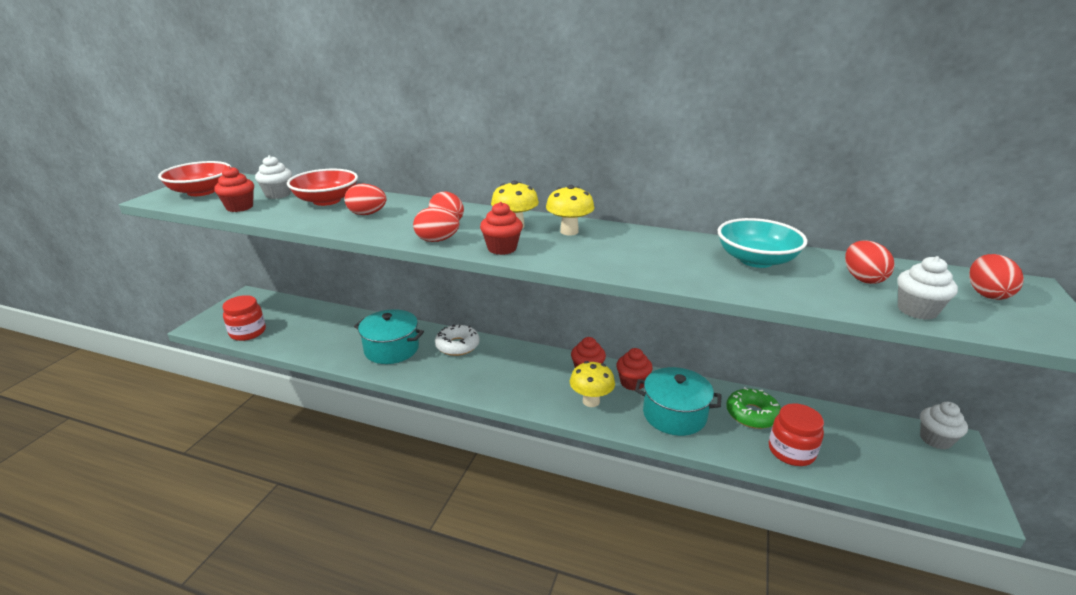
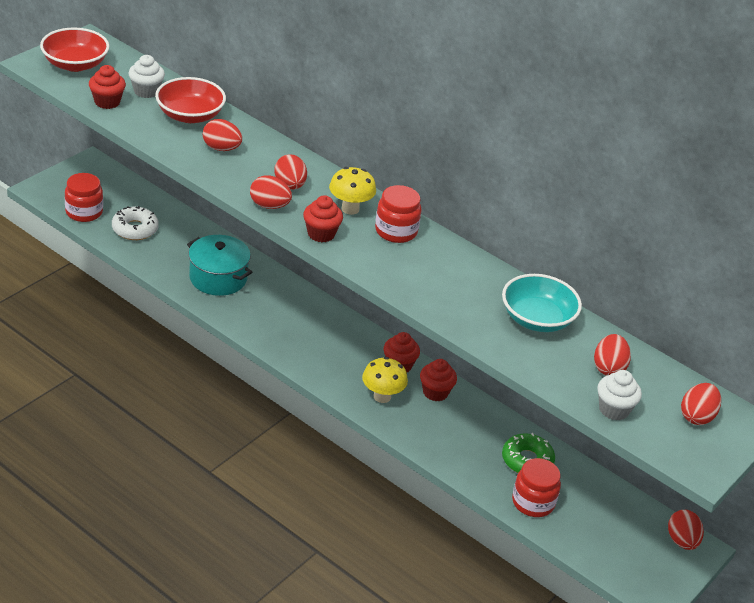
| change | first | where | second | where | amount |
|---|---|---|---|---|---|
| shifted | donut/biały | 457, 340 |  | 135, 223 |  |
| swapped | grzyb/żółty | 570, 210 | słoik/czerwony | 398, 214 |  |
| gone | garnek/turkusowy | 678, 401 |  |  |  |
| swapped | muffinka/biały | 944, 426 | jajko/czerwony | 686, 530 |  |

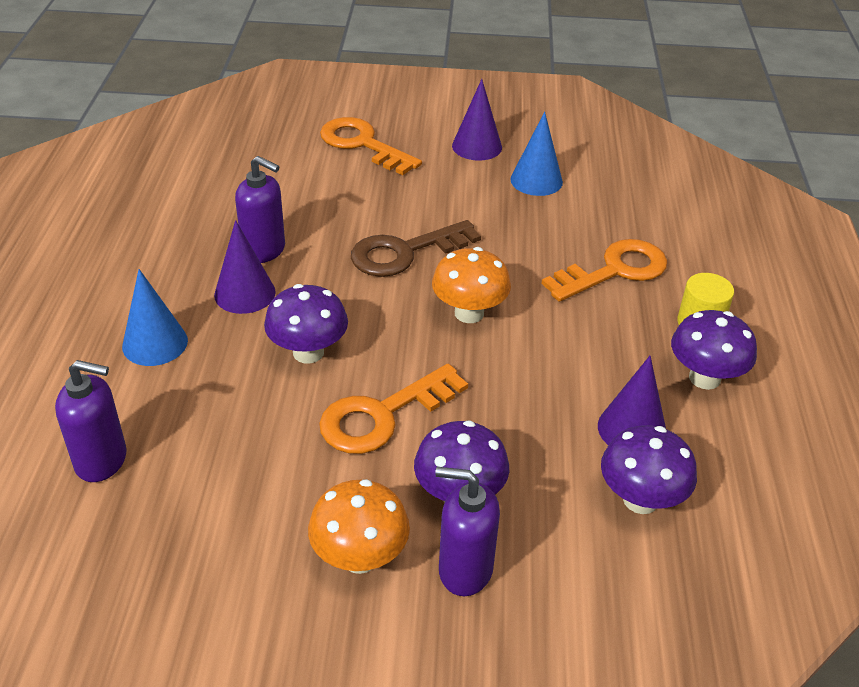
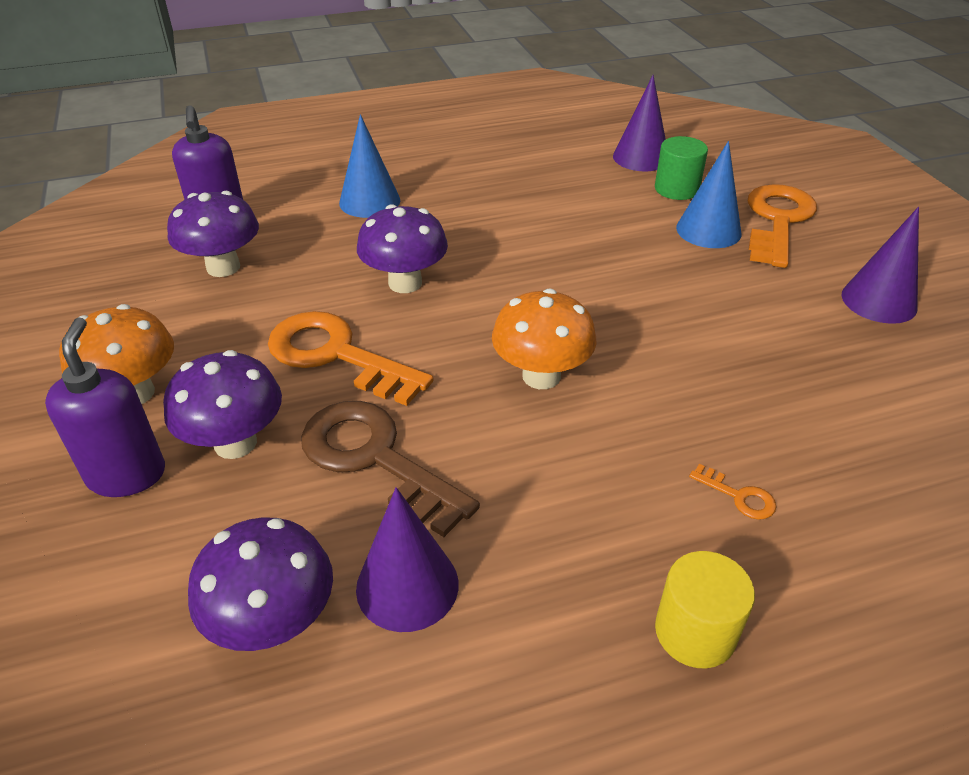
| change | first | where | second | where | amount |
|---|---|---|---|---|---|
| shifted | stożek/fioletowy | 245, 267 |  | 639, 123 |  |
| gone | dozownik mydła/fioletowy | 260, 209 |  |  |  |
| shifted | klucz/brązowy | 416, 248 |  | 390, 469 |  |
| shifted | stożek/niebieski | 536, 154 |  | 708, 194 |  |
| scaled | klucz/pomarańczowy | 604, 270 |  | 733, 492 | x0.40 |
| shifted | grzyb/fioletowy | 714, 350 |  | 213, 234 |  |
| new |  |  | walec/zielony | 681, 168 |  |

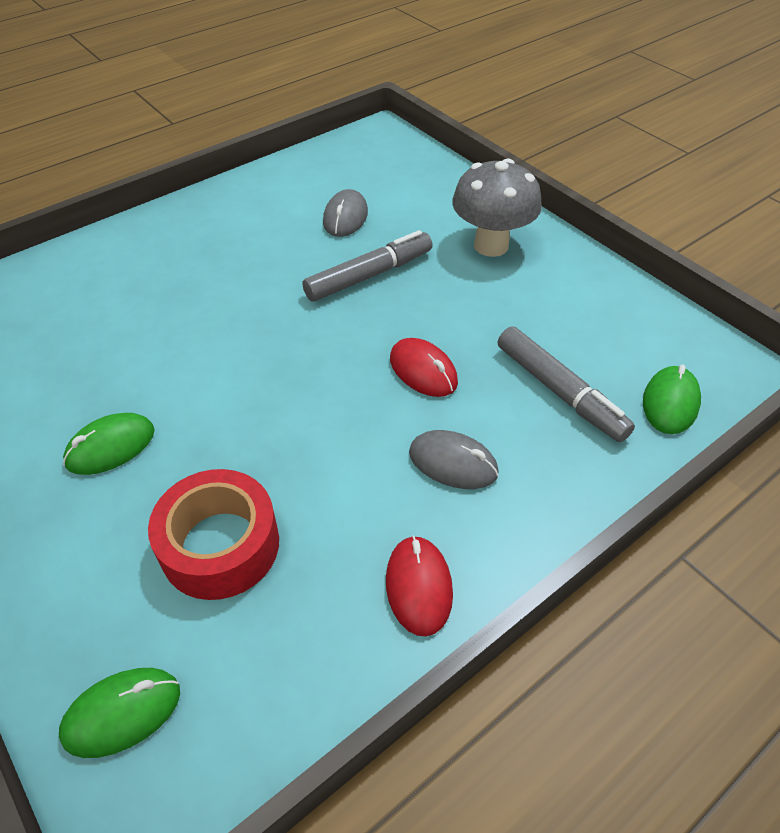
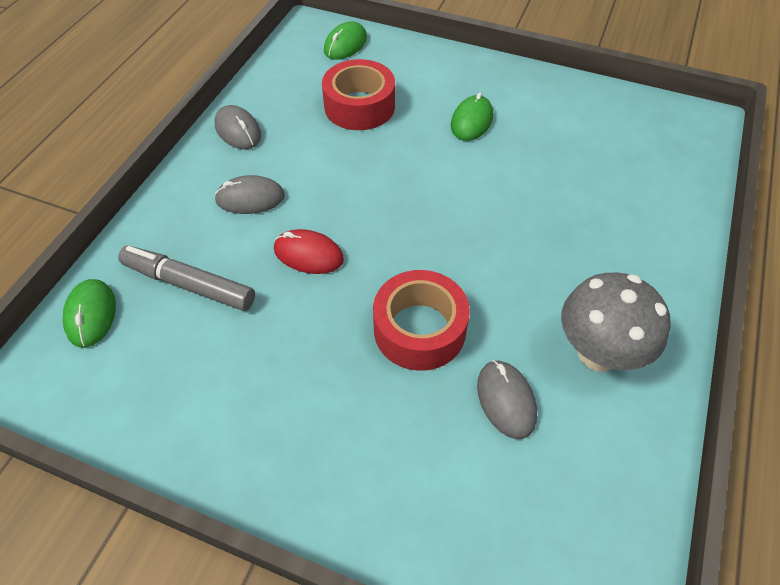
| change | first | where | second | where | amount |
|---|---|---|---|---|---|
| swapped | flamaster/szary | 367, 266 | taśma klejąca/czerwony | 421, 320 |  |
| repainted | myszka/czerwony | 419, 586 | myszka/szary | 238, 127 |  |
| shifted | grzyb/szary | 497, 207 |  | 616, 322 |  |

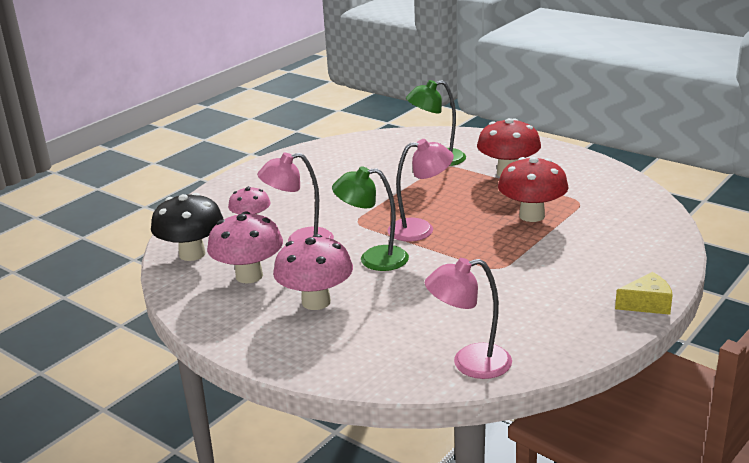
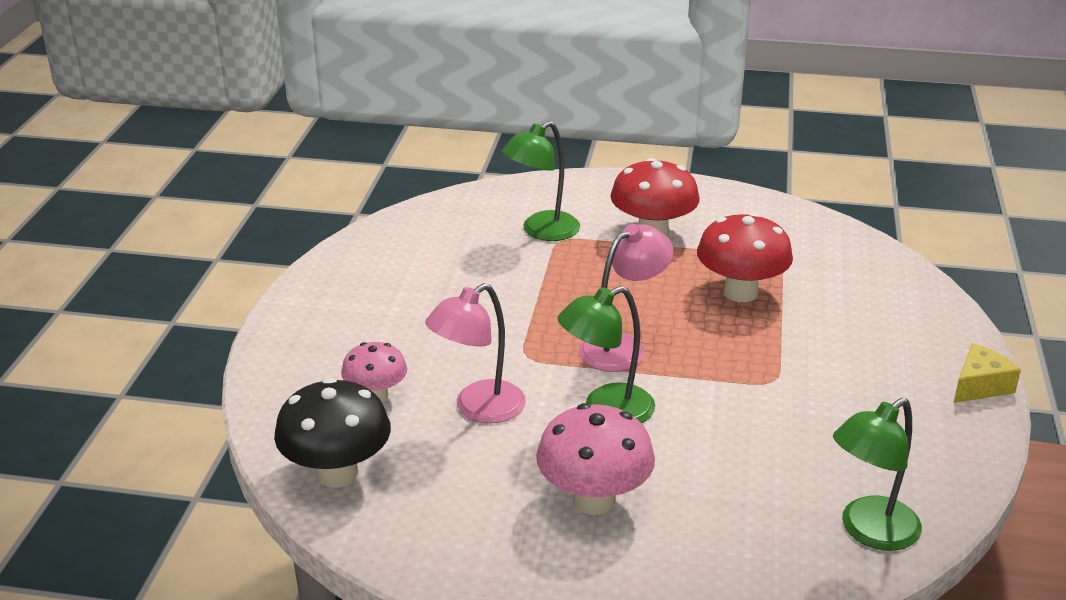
| change | first | where | second | where | amount |
|---|---|---|---|---|---|
| gone | grzyb/różowy | 245, 247 |  |  |  |
| repainted | lampka/różowy | 468, 318 | lampka/zielony | 877, 474 |  |

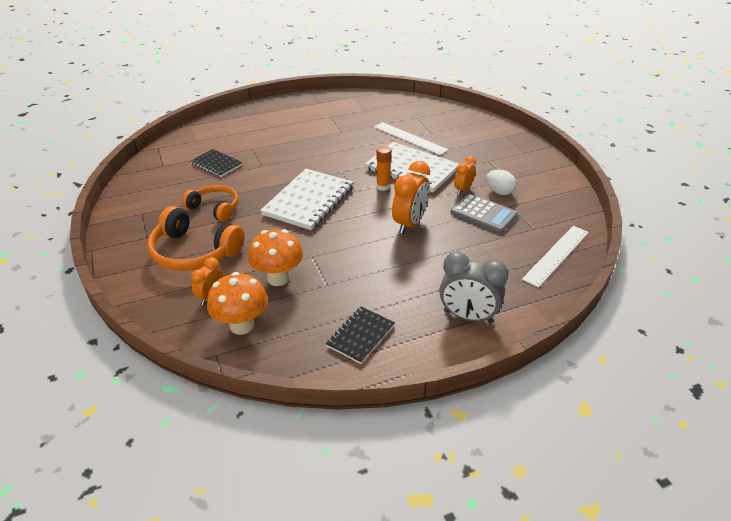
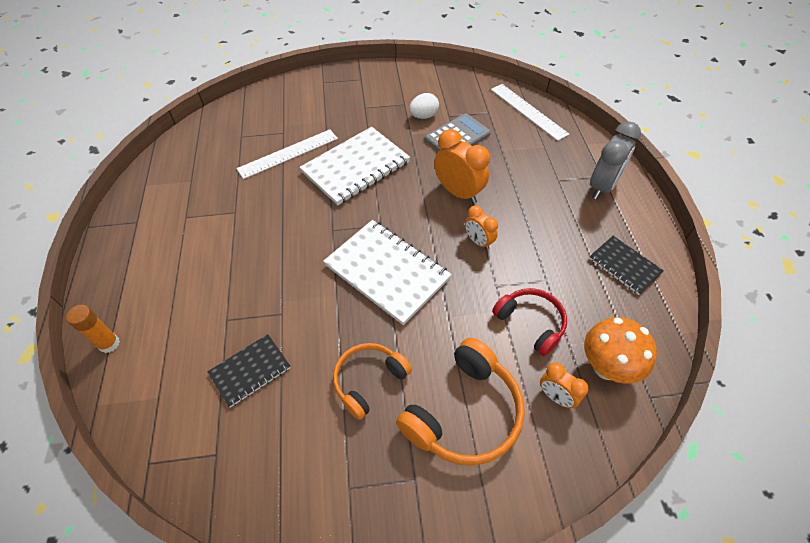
| change | first | where | second | where | amount |
|---|---|---|---|---|---|
| swapped | grzyb/pomarańczowy | 275, 257 | słuchawki/czerwony | 529, 322 |  |
| shifted | klej w sztyfcie/pomarańczowy | 384, 168 |  | 93, 329 |  |
| shifted | budzik/pomarańczowy | 465, 175 |  | 481, 227 |  |

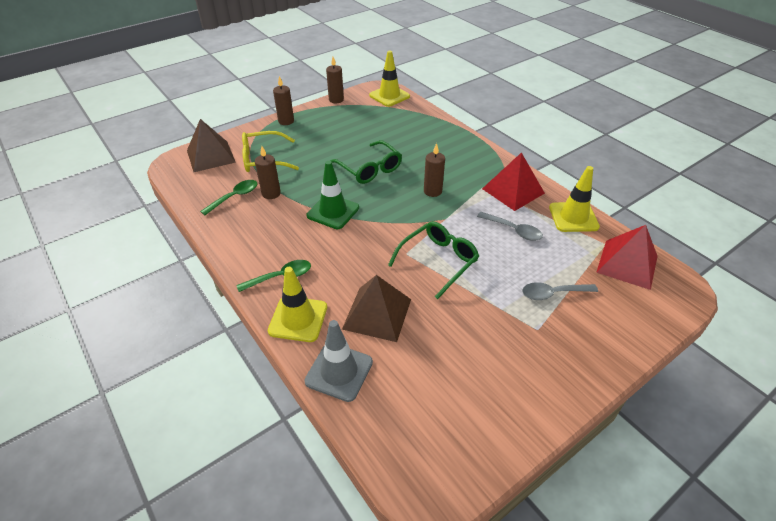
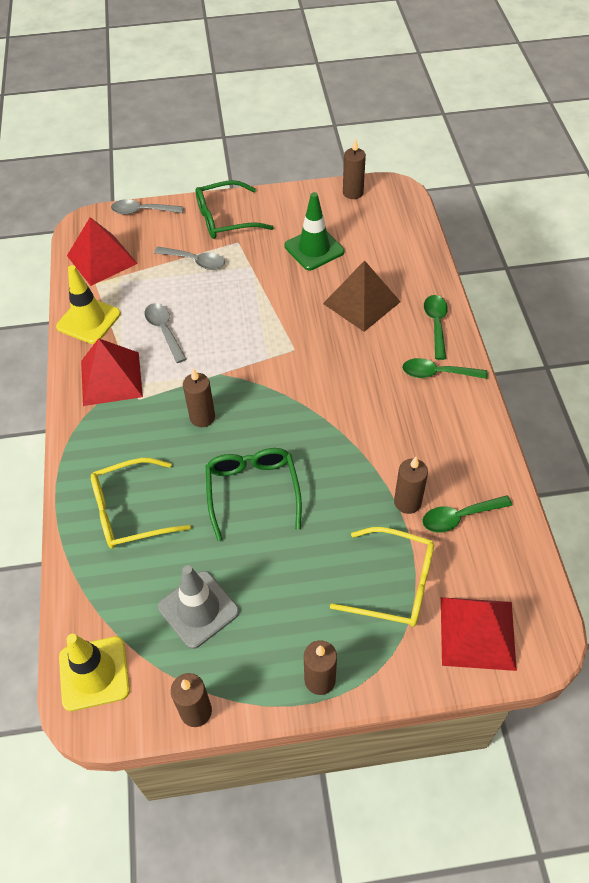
| change | first | where | second | where | amount |
|---|---|---|---|---|---|
| repainted | piramida/brązowy | 211, 145 | piramida/czerwony | 479, 634 |  |
| swapped | pachołek/żółty | 297, 304 | łyżka/zielony | 436, 327 |  |
| shifted | pachołek/szary | 338, 361 |  | 198, 607 |  |
| shifted | pachołek/zielony | 333, 195 |  | 314, 231 |  |
| shifted | okulary/zielony | 433, 260 |  | 235, 209 |  |
| new |  |  | okulary/żółty | 141, 503 |  |
| new |  |  | łyżka/szary | 147, 207 |  |
| new |  |  | świeca/brązowy | 354, 168 |  |

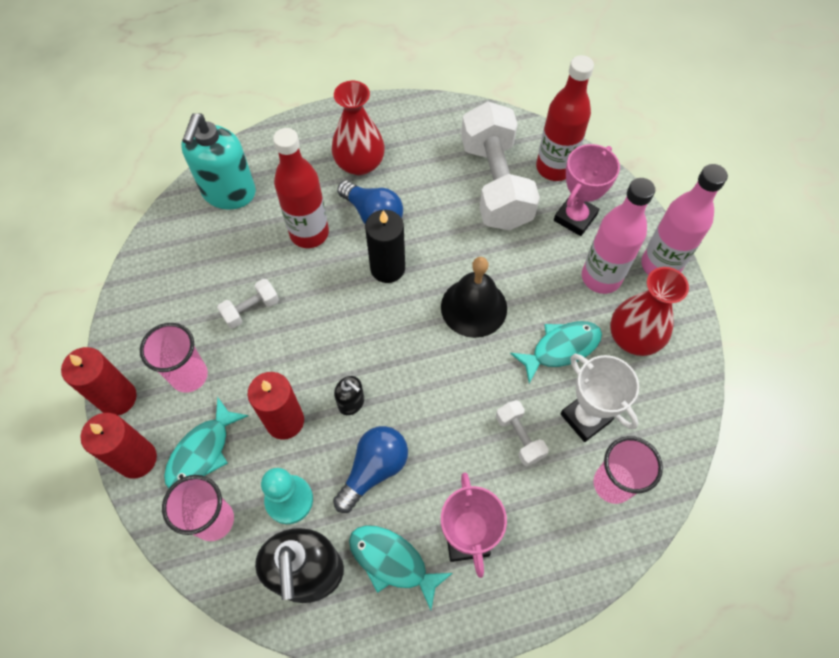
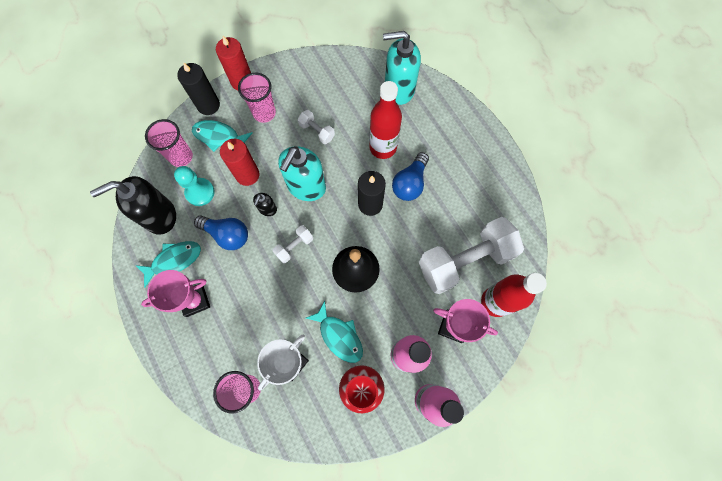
| change | first | where | second | where | amount |
|---|---|---|---|---|---|
| repainted | świeca/czerwony | 118, 446 | świeca/czarny | 198, 88 |  |
| gone | wazon/czerwony | 358, 128 |  |  |  |
| rotated | ryba/turkusowy | 401, 567 |  | 168, 264 | 45 degrees clockwise |
| shifted | hantel/biały | 522, 433 |  | 292, 244 |  |
| new |  |  | dozownik mydła/turkusowy | 302, 173 |  |

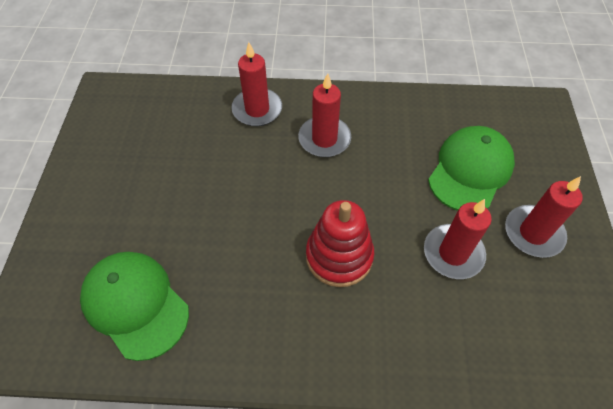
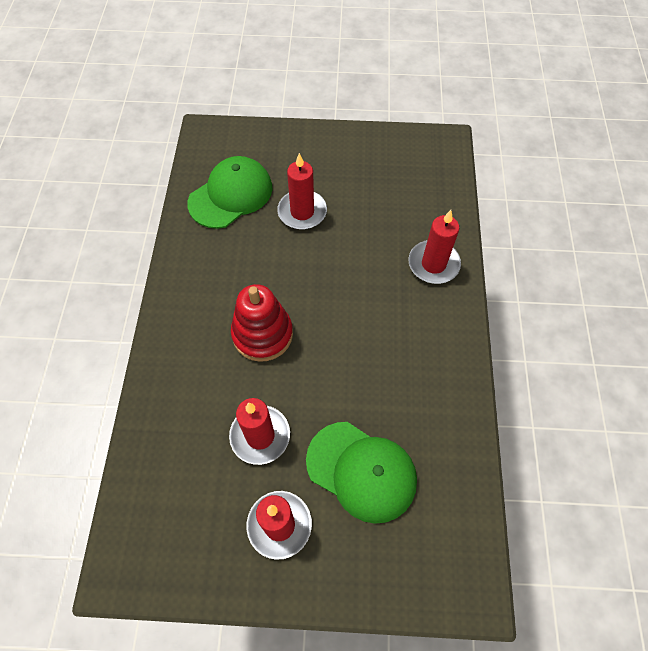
| change | first | where | second | where | amount |
|---|---|---|---|---|---|
| shifted | świeca/czerwony | 324, 115 |  | 302, 191 |  |

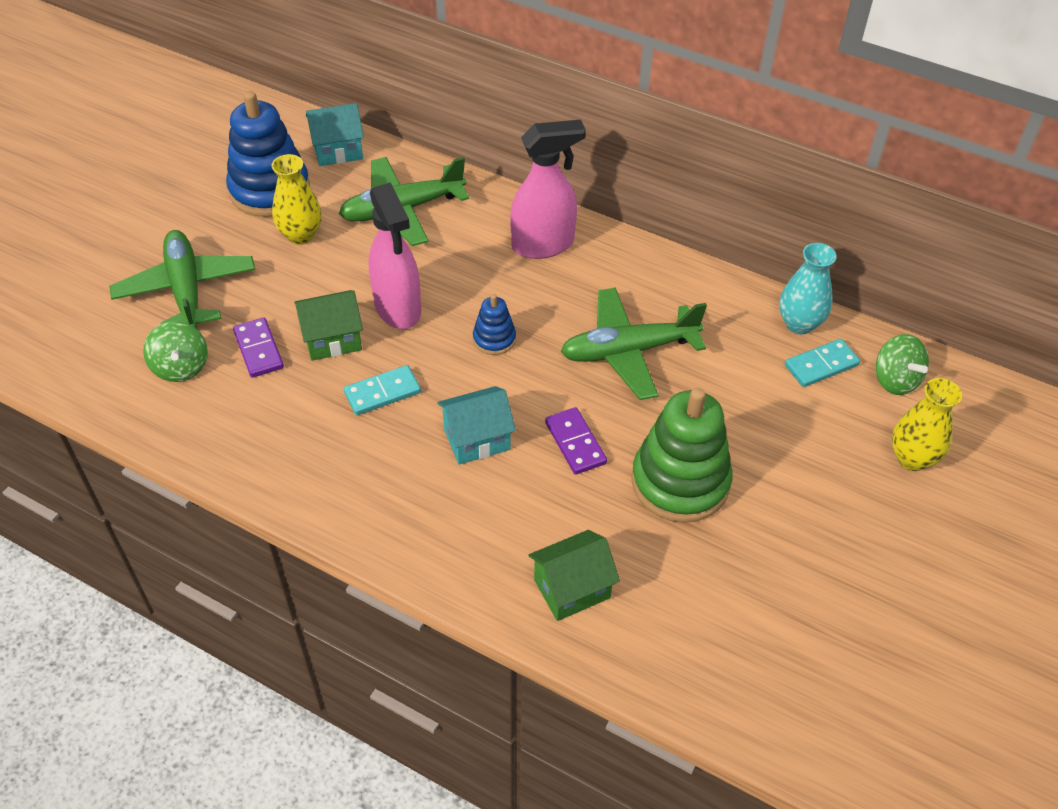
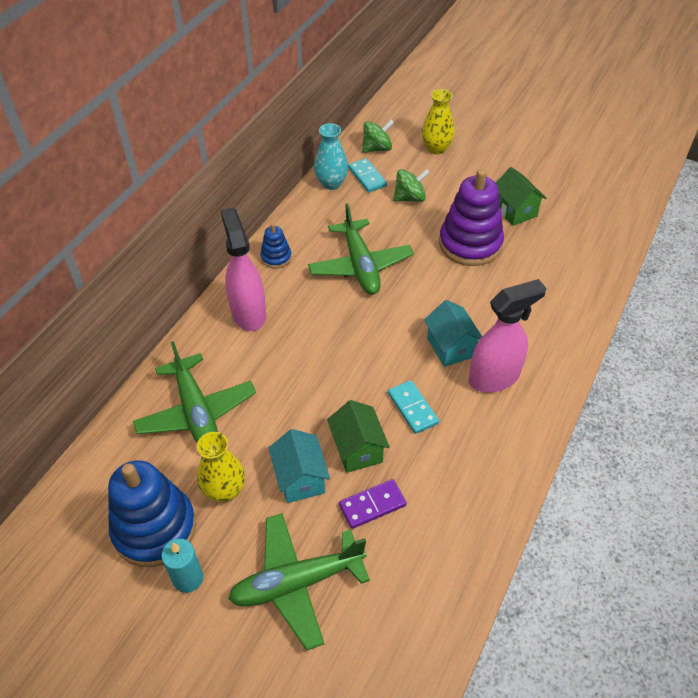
| change | first | where | second | where | amount |
|---|---|---|---|---|---|
| shifted | bączek/zielony | 175, 351 |  | 411, 185 |  |
| shifted | domek/turkusowy | 335, 134 |  | 299, 466 |  |
| shifted | spryskiwacz/różowy | 395, 256 |  | 508, 336 |  |
| shifted | zabawka nakładanka/niebieski | 494, 324 |  | 276, 245 |  |
| shifted | domek/zielony | 574, 575 |  | 521, 196 |  |
| gone | kostka domina/fioletowy | 576, 441 |  |  |  |
| repainted | zabawka nakładanka/zielony | 682, 455 | zabawka nakładanka/fioletowy | 471, 217 |  |
| new |  |  | świeca/turkusowy | 182, 566 |  |

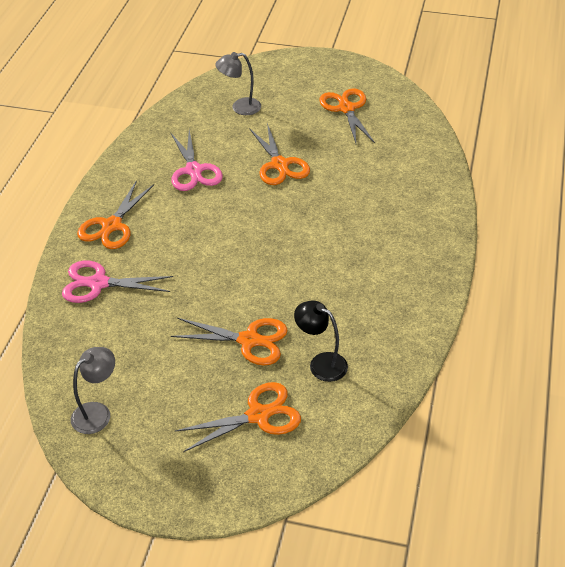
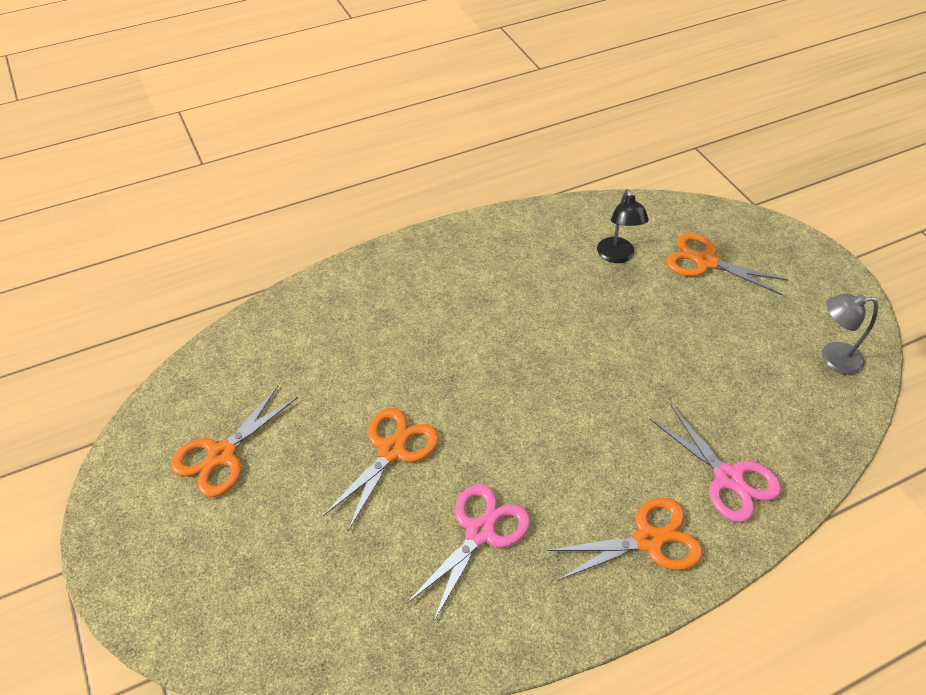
| change | first | where | second | where | amount |
|---|---|---|---|---|---|
| gone | nożyczki/pomarańczowy | 229, 341 |  |  |  |
| gone | lampka/szary | 238, 83 |  |  |  |

